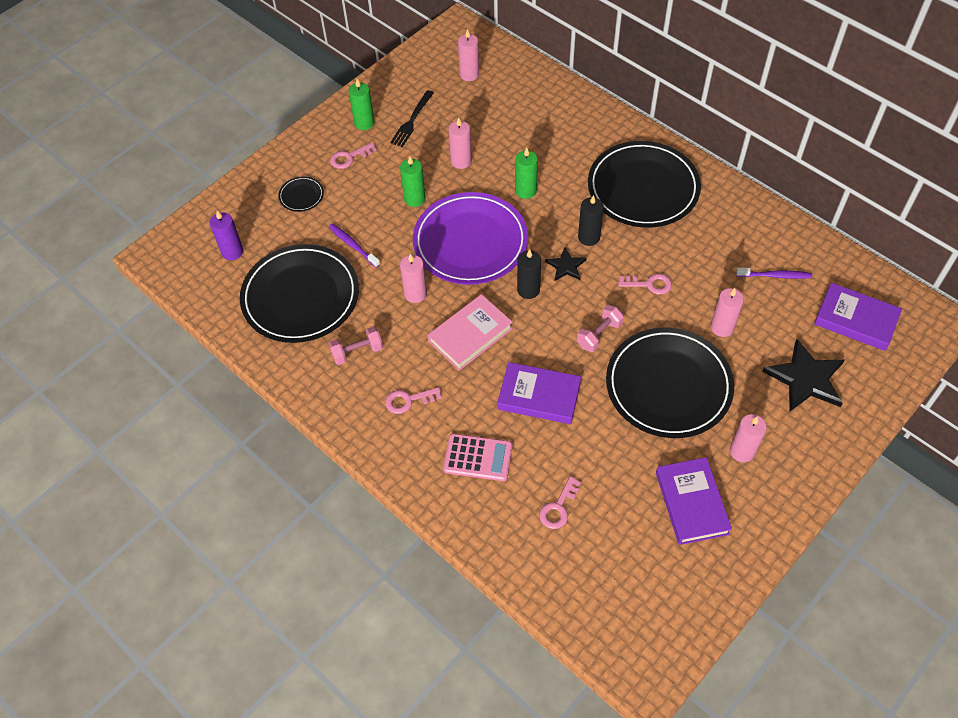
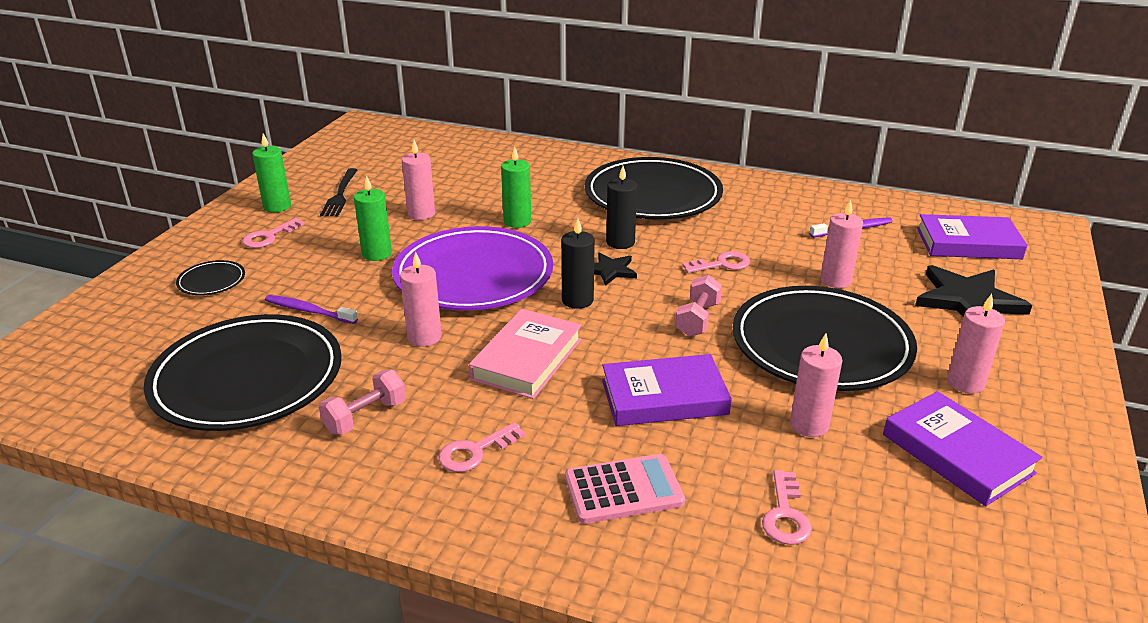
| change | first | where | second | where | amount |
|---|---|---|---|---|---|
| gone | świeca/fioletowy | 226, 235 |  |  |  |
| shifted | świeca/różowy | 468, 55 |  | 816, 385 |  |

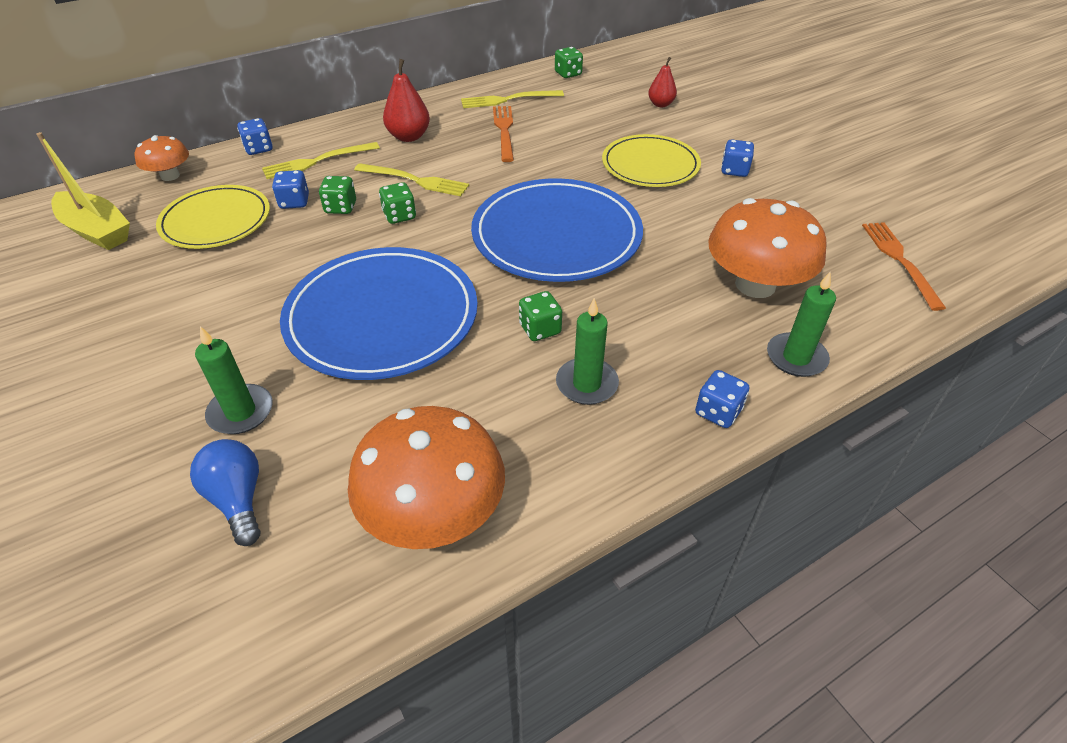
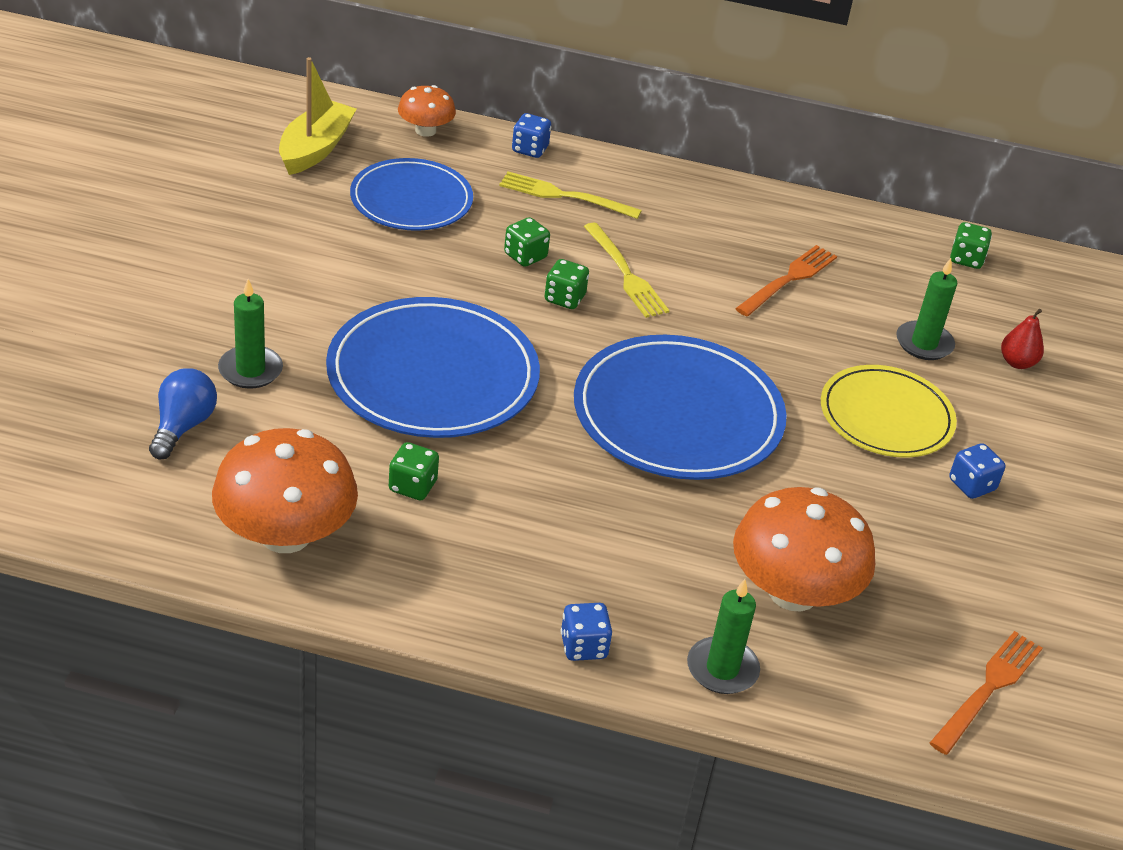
| change | first | where | second | where | amount |
|---|---|---|---|---|---|
| rotated | łódka/żółty | 83, 191 |  | 318, 116 | 150 degrees counterclockwise |
| repainted | talerz/żółty | 213, 217 | talerz/niebieski | 411, 194 |  |
| gone | kostka do gry/niebieski | 290, 189 |  |  |  |
| gone | gruszka/czerwony | 406, 100 |  |  |  |
| gone | widelec/żółty | 512, 99 |  |  |  |
| shifted | kostka do gry/zielony | 540, 316 |  | 414, 471 |  |
| shifted | świeca/zielony | 587, 351 |  | 926, 309 |  |

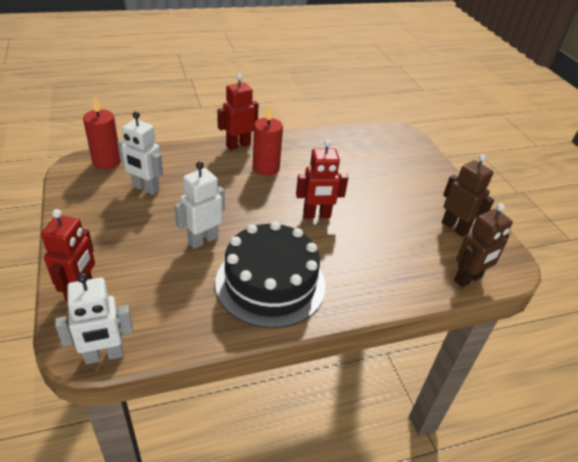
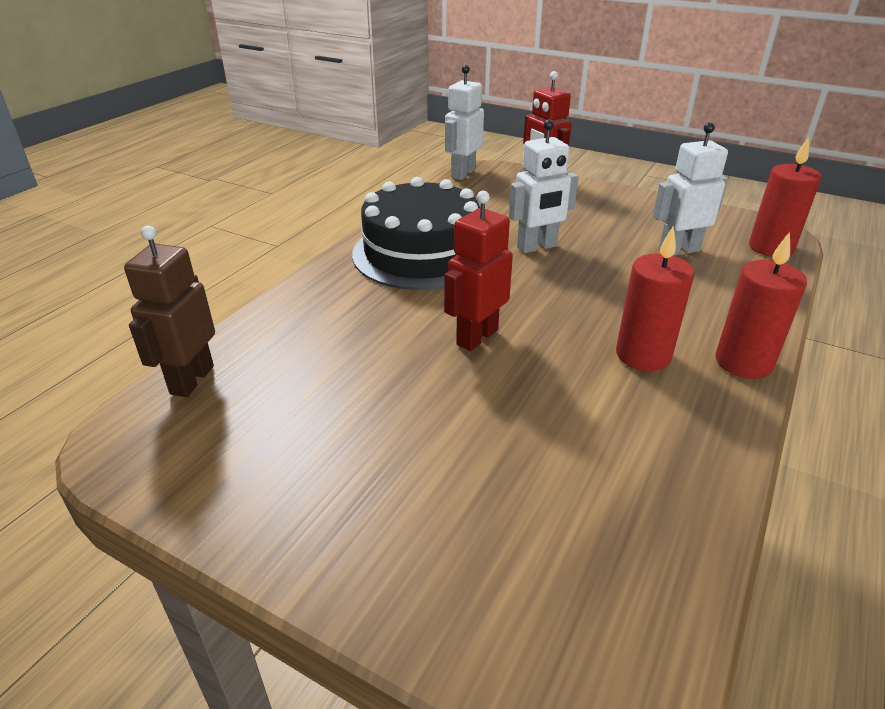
| change | first | where | second | where | amount |
|---|---|---|---|---|---|
| rotated | robot/biały | 199, 205 |  | 544, 186 | 60 degrees clockwise |
| swapped | robot/czerwony | 238, 112 | świeca/czerwony | 761, 305 |  |
| gone | robot/brązowy | 468, 195 |  |  |  |

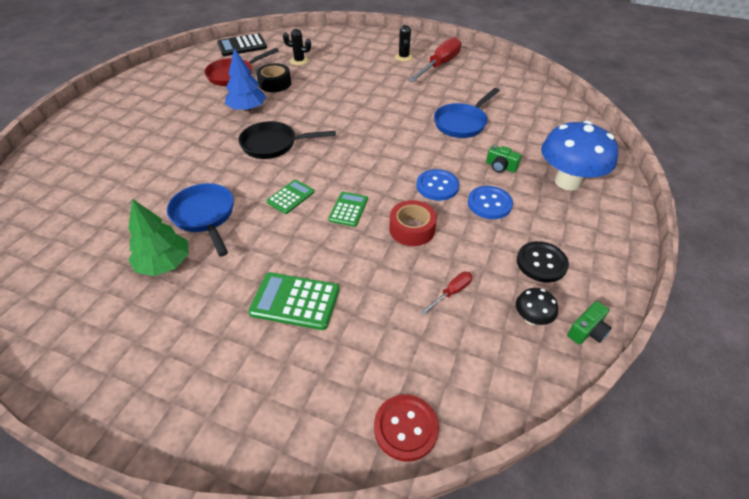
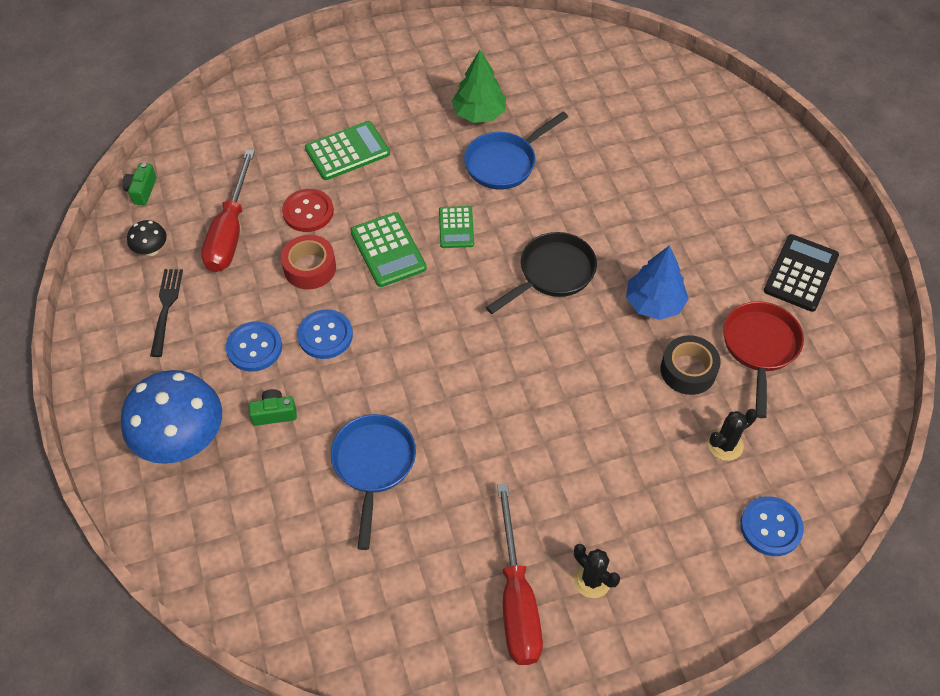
| change | first | where | second | where | amount |
|---|---|---|---|---|---|
| rotated | patelnia/niebieski | 200, 220 |  | 516, 151 | 120 degrees clockwise |
| shifted | kalkulator/czarny | 242, 44 |  | 801, 273 |  |
| scaled | kalkulator/zielony | 348, 209 |  | 389, 249 | x1.55 |
| shifted | guzik/czerwony | 406, 428 |  | 308, 210 |  |
| scaled | śrubokręt/czerwony | 446, 293 |  | 228, 211 | x2.18 |
| swapped | guzik/czarny | 543, 262 | widelec/czarny | 166, 313 |  |
| shifted | aparat fotograficzny/zielony | 589, 323 |  | 139, 184 |  |
| new |  |  | guzik/niebieski | 772, 526 |  |

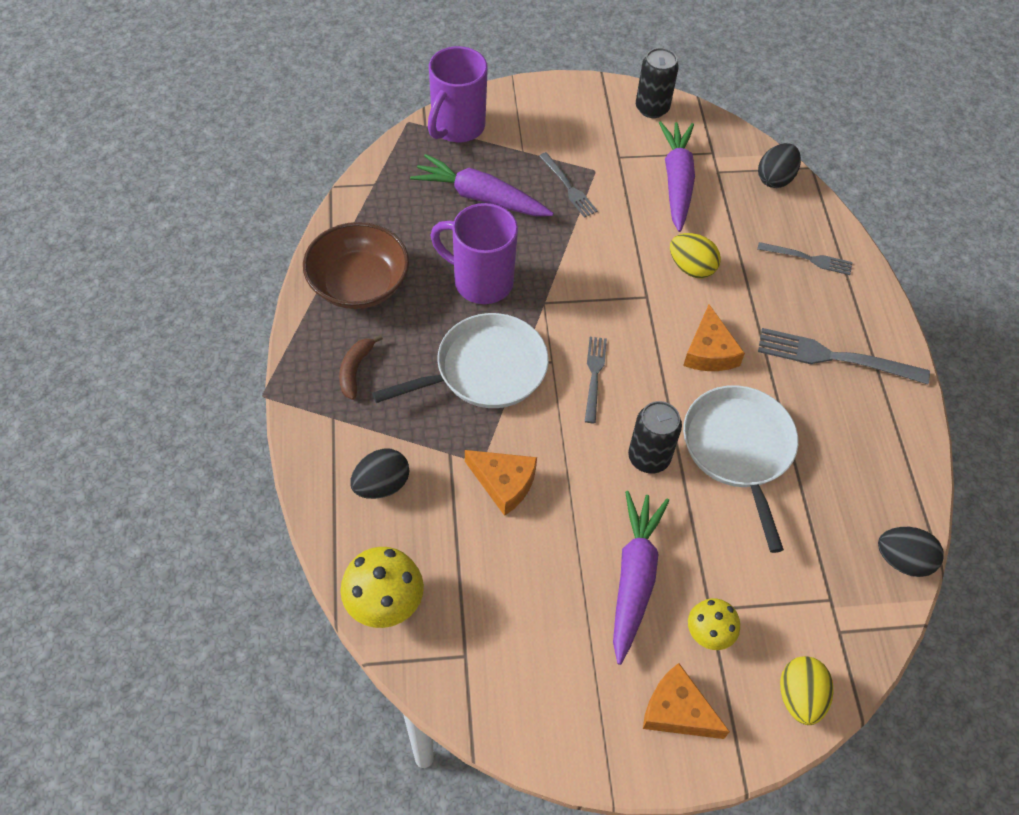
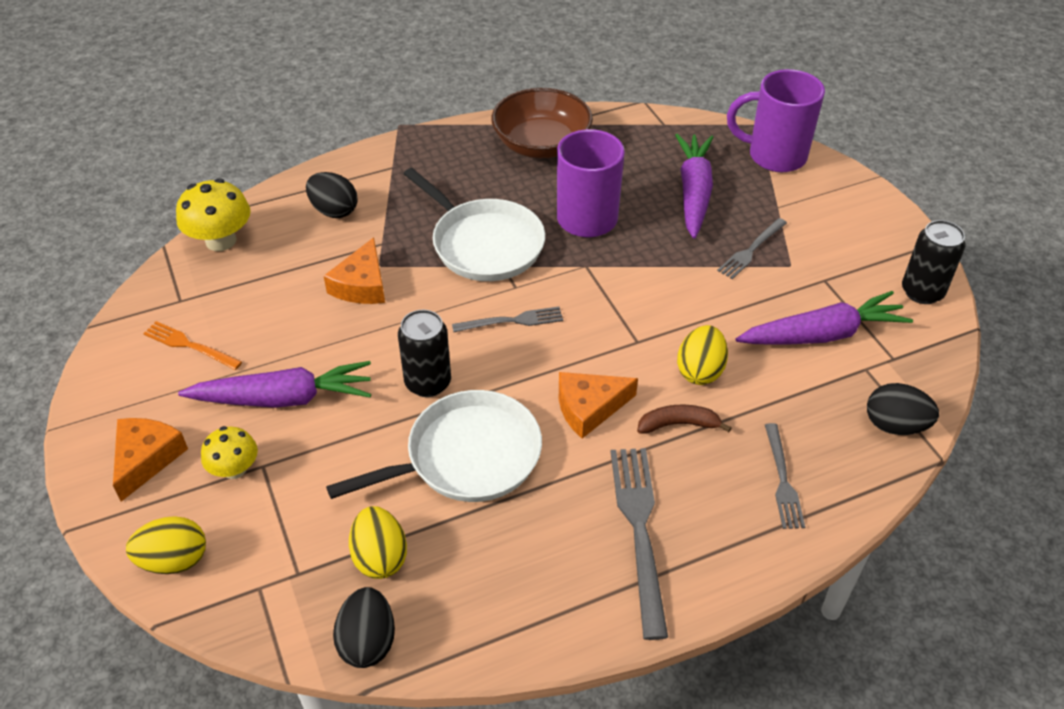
| change | first | where | second | where | amount |
|---|---|---|---|---|---|
| shifted | banan/brązowy | 361, 367 |  | 684, 419 |  |
| new |  |  | widelec/pomarańczowy | 192, 345 |  |
| new |  |  | jajko/żółty | 378, 542 |  |

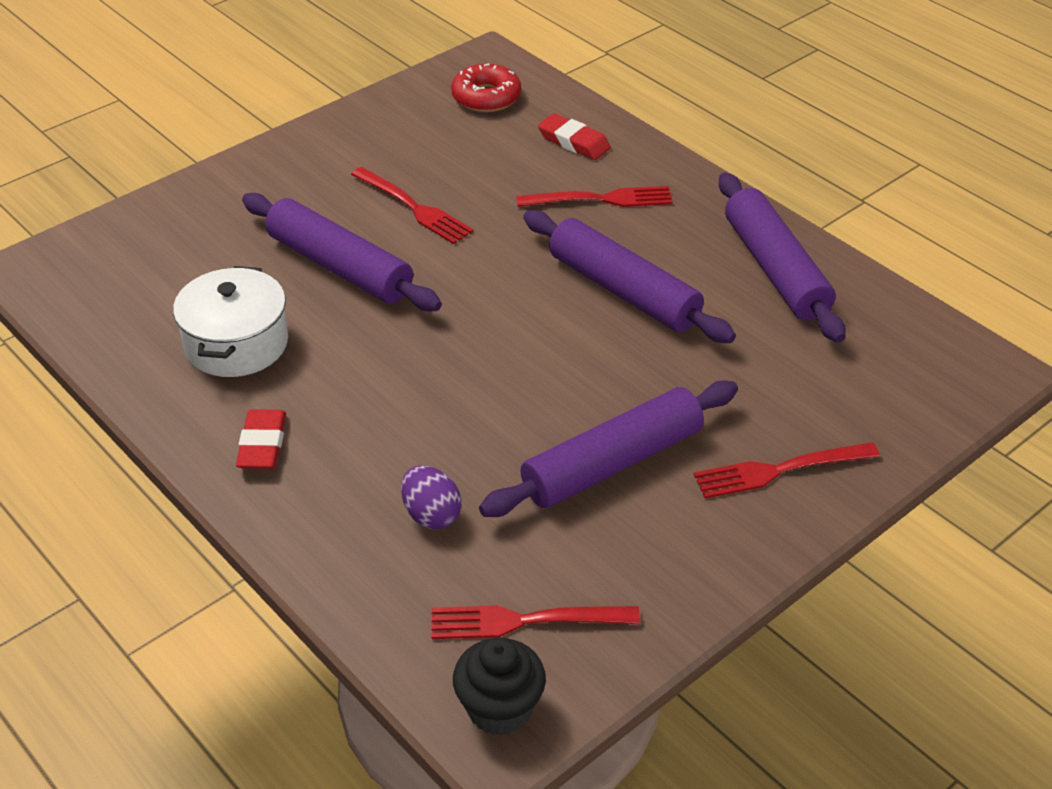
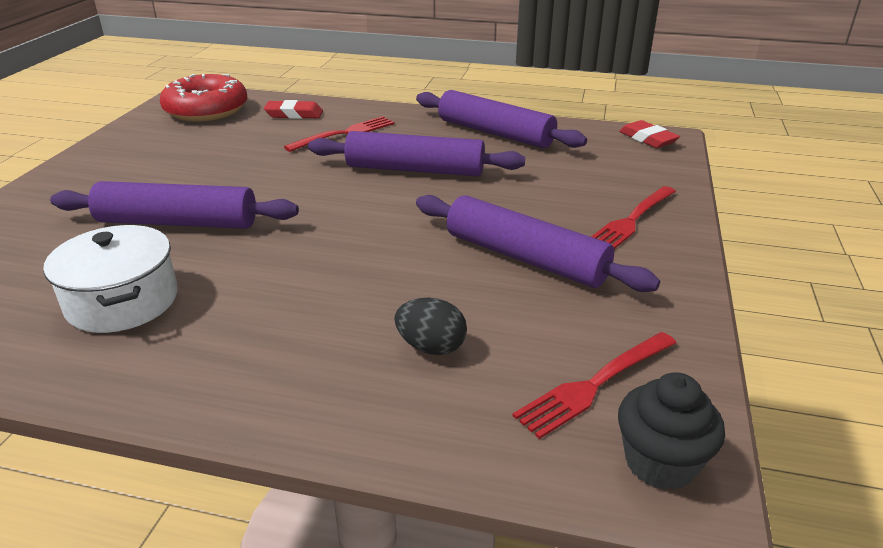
| change | first | where | second | where | amount |
|---|---|---|---|---|---|
| shifted | gumka do mazania/czerwony | 261, 439 |  | 649, 134 |  |
| gone | widelec/czerwony | 412, 205 |  |  |  |
| repainted | jajko/fioletowy | 431, 497 | jajko/czarny | 430, 326 |  |
| scaled | donut/czerwony | 486, 87 |  | 204, 98 | x1.53 |
| rotated | wałek do ciasta/fioletowy | 608, 449 |  | 538, 243 | 75 degrees counterclockwise |

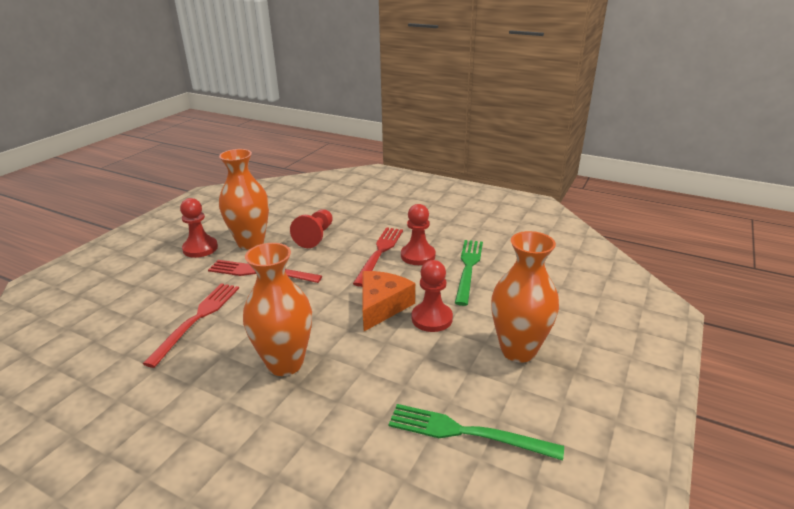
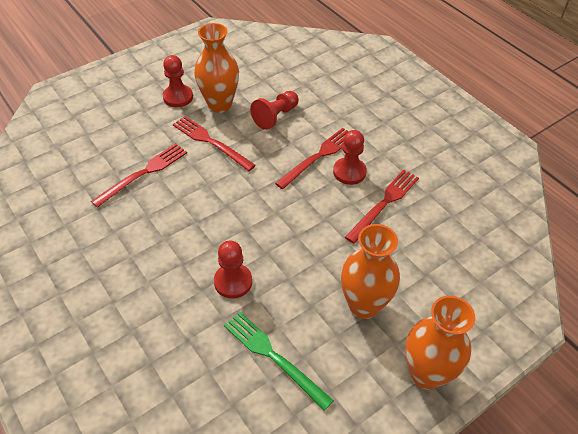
| change | first | where | second | where | amount |
|---|---|---|---|---|---|
| shifted | wazon/pomarańczowy | 277, 309 |  | 440, 343 |  |
| gone | ser/pomarańczowy | 388, 301 |  |  |  |
| shifted | pionek/czerwony | 432, 296 |  | 233, 270 |  |
| repainted | widelec/zielony | 469, 273 | widelec/czerwony | 382, 207 |  |

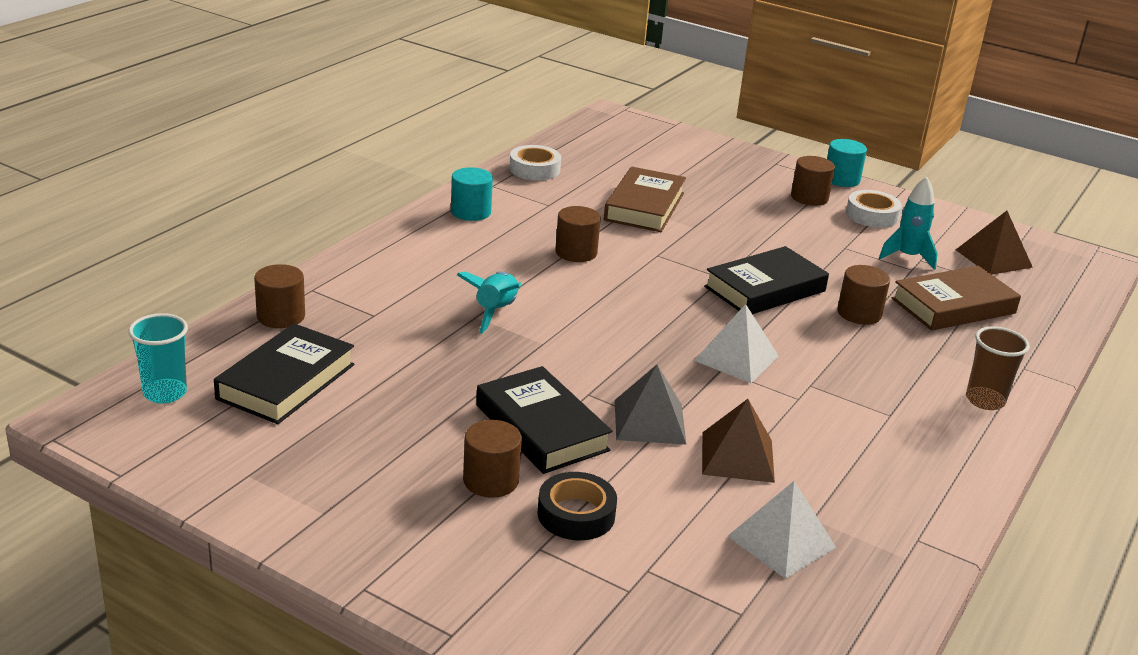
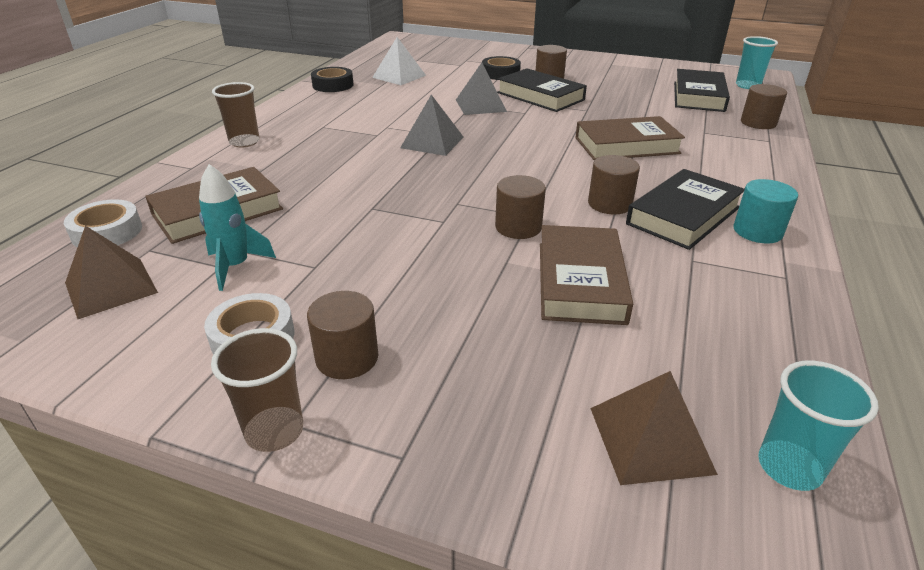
| change | first | where | second | where | amount |
|---|---|---|---|---|---|
| swapped | rakieta/turkusowy | 489, 302 | książka/brązowy | 630, 138 |  |
| shifted | taśma klejąca/biały | 535, 163 |  | 103, 223 |  |
| repainted | piramida/biały | 736, 343 | piramida/szary | 432, 125 |  |
| shifted | piramida/brązowy | 738, 441 |  | 654, 428 |  |
| shifted | książka/czarny | 766, 280 |  | 685, 209 |  |
| swapped | walec/turkusowy | 847, 163 | szklanka/brązowy | 257, 390 |  |
| shifted | walec/brązowy | 863, 295 |  | 520, 207 |  |
| new |  |  | taśma klejąca/czarny | 332, 79 |  |
| new |  |  | szklanka/turkusowy | 818, 426 |  |

